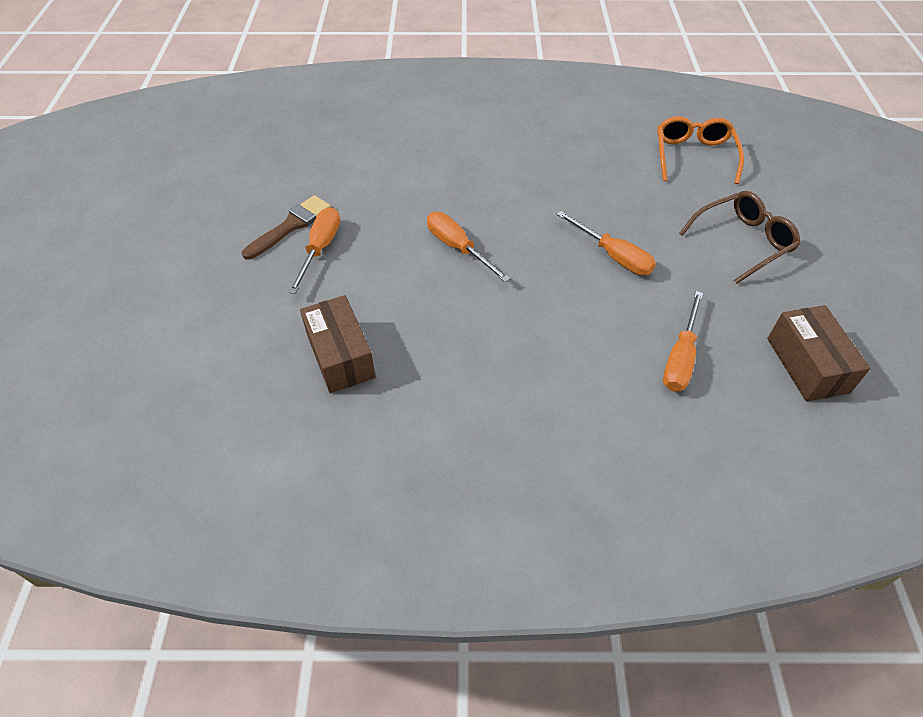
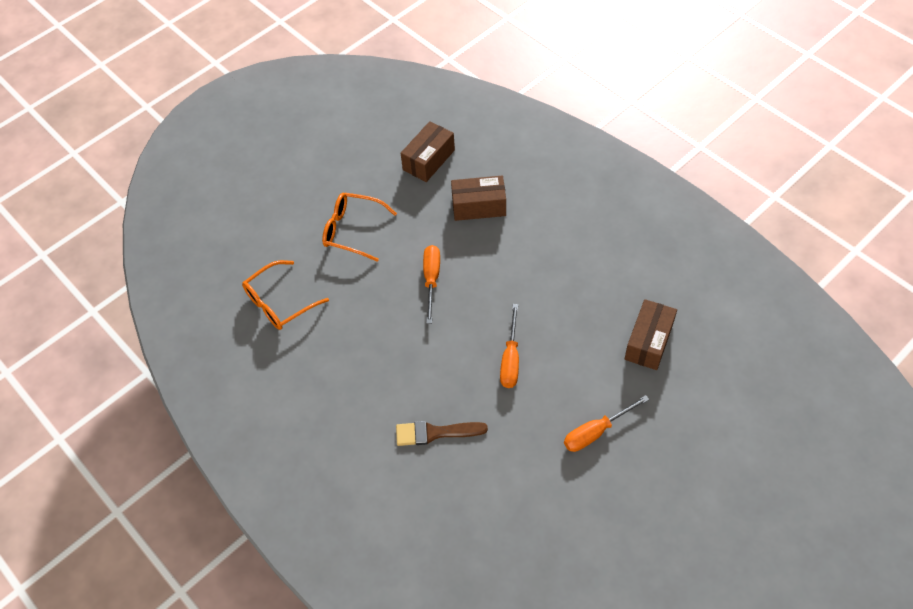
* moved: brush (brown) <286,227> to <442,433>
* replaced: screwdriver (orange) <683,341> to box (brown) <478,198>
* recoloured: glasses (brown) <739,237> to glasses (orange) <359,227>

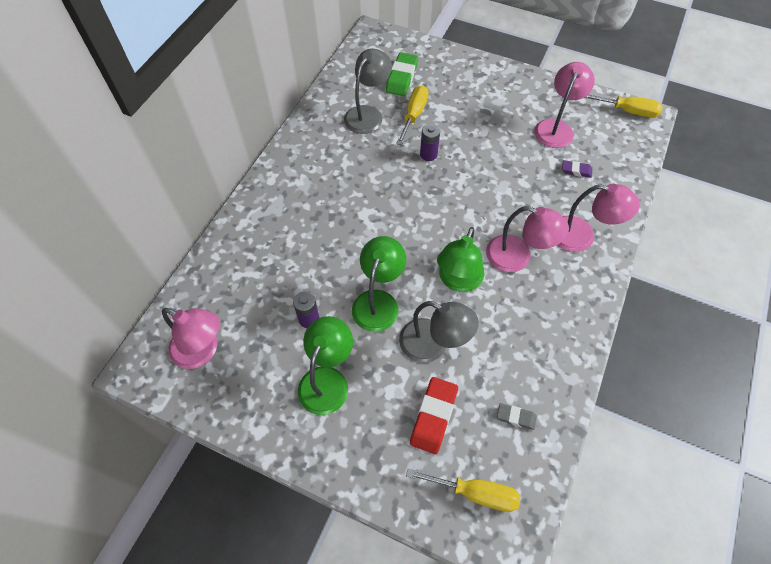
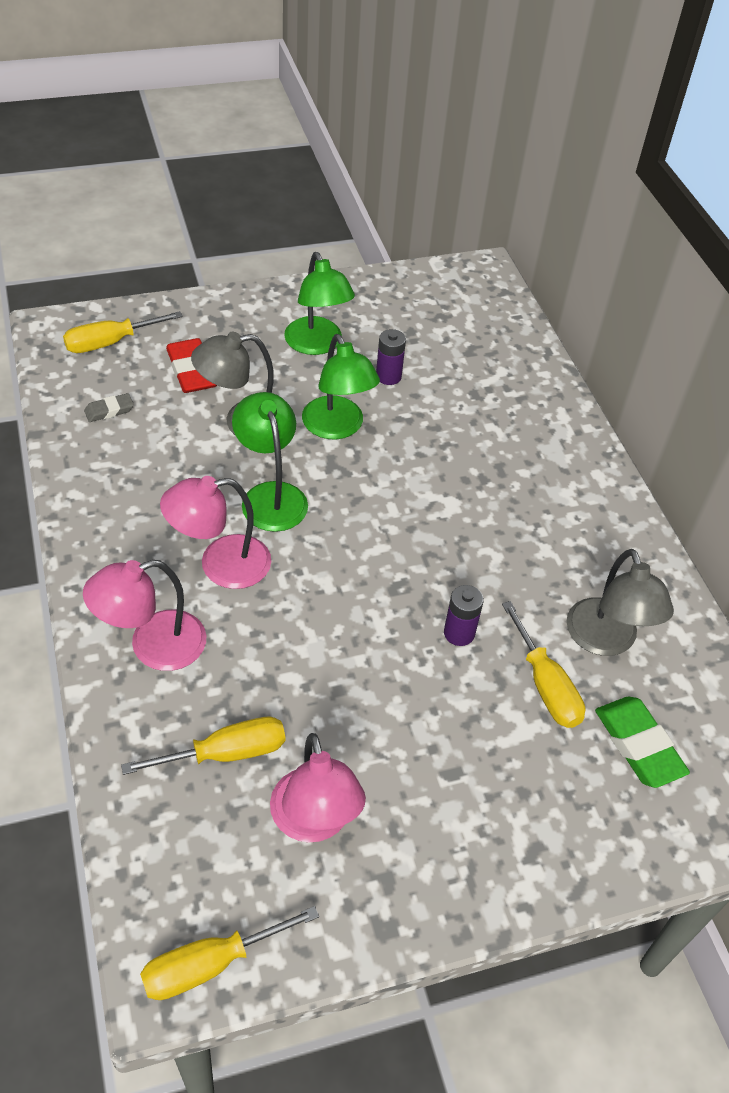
* removed: lamp (pink) <191,338>
* replaced: eraser (purple) <577,169> to screwdriver (yellow) <203,746>

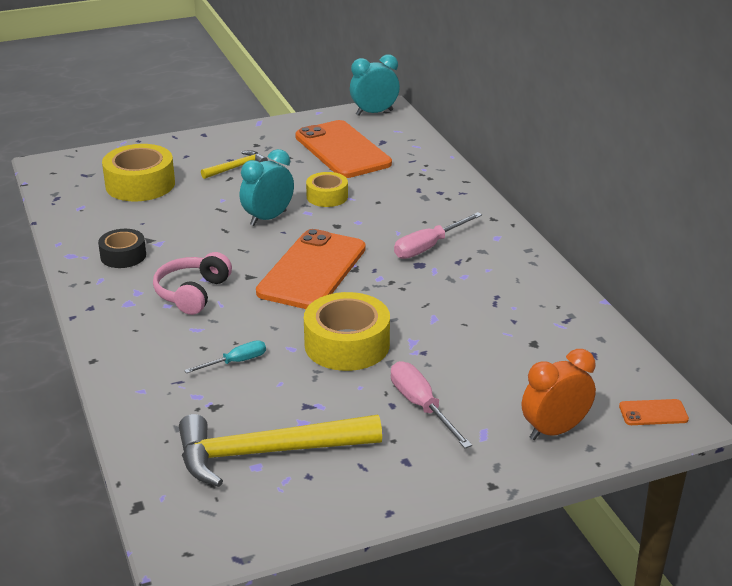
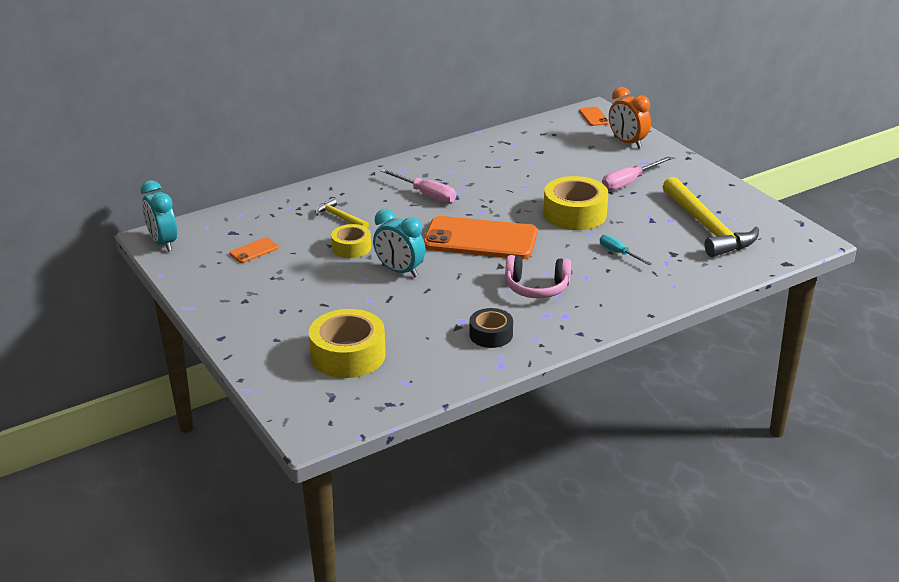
* moved: hammer (yellow) <234,164> to <342,213>
* resized: phone (orange) <343,149> = <254,250> x0.41

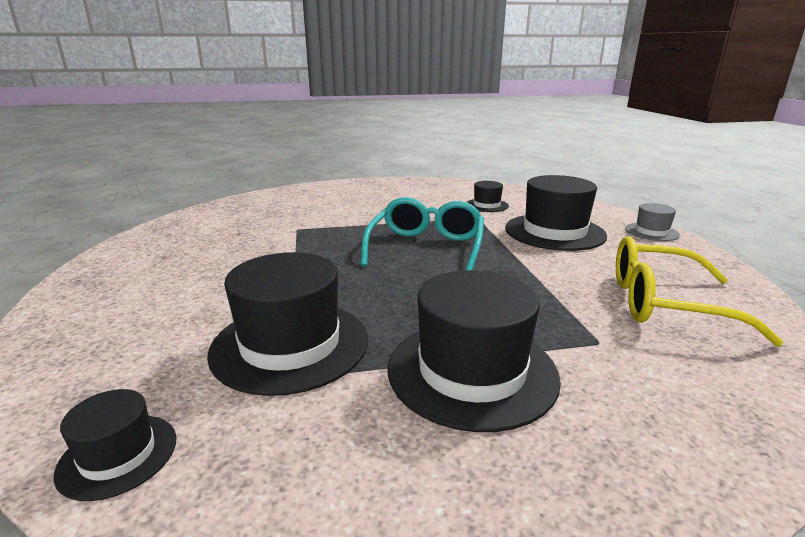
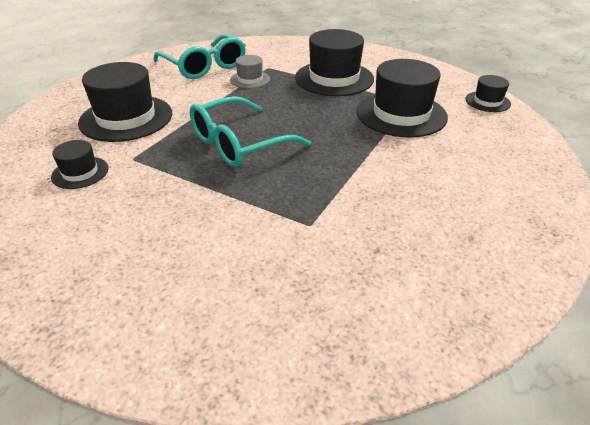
* recoloured: glasses (yellow) <699,291> to glasses (turquoise) <199,56>
* moved: hat (grey) <652,222> to <250,71>

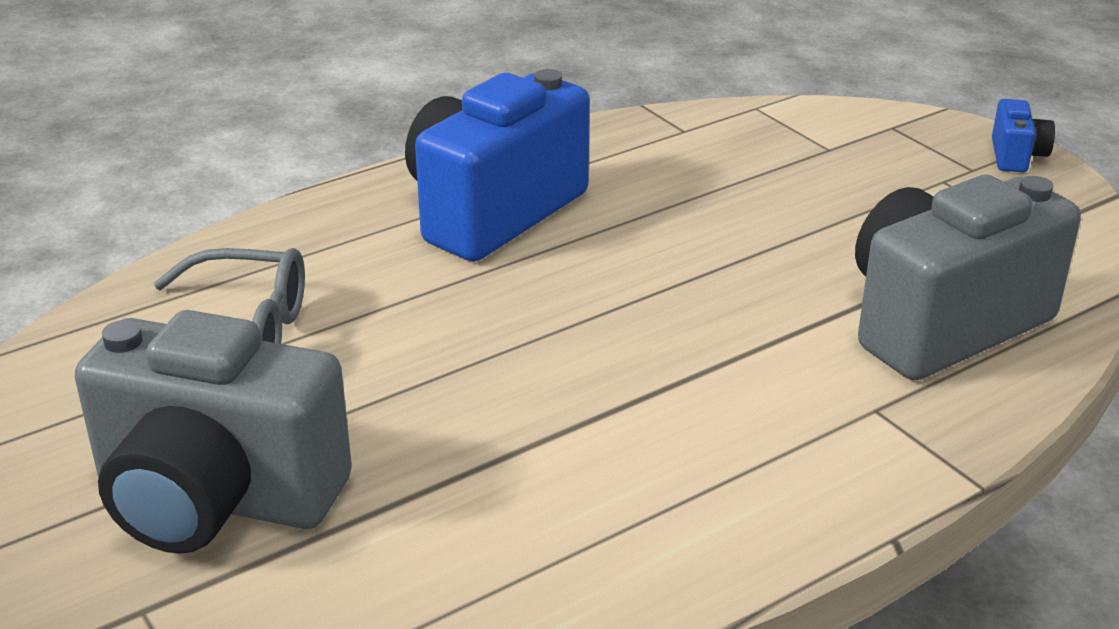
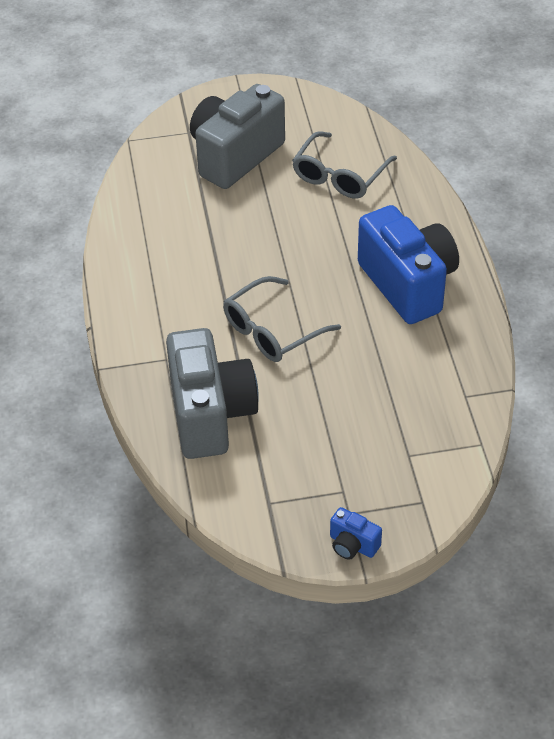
* added: glasses (grey) <282,319>

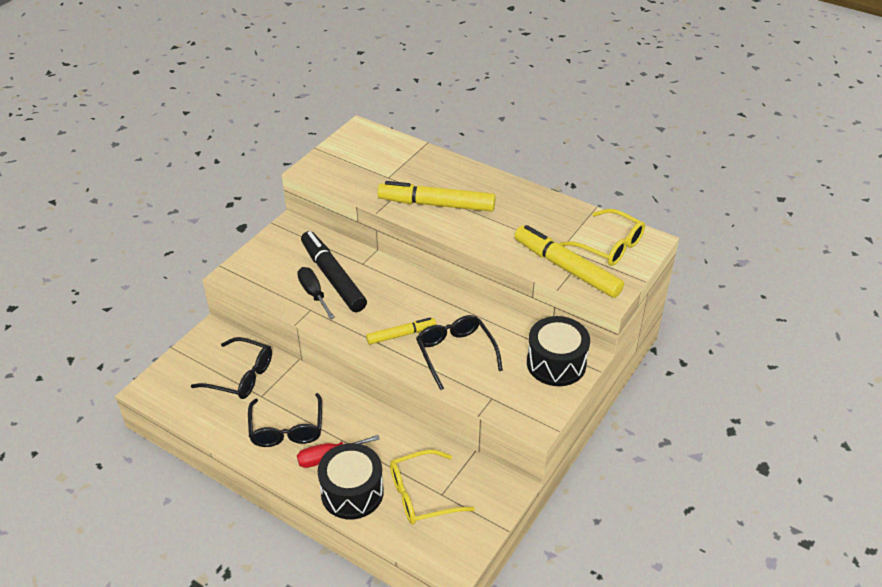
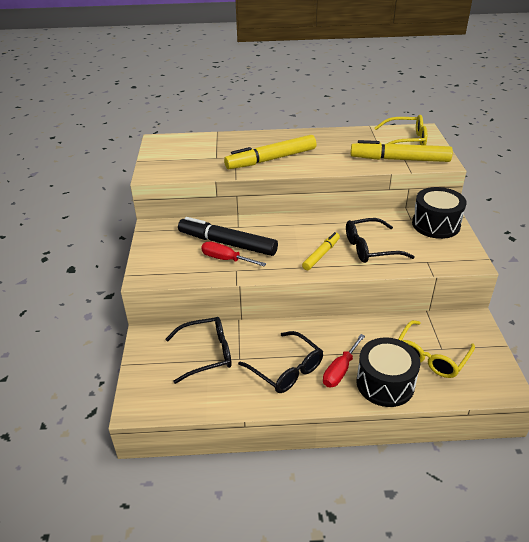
* recoloured: screwdriver (black) <316,293> to screwdriver (red) <233,253>
* turned: glasses (black) <459,352> = <380,240> 45 degrees counterclockwise

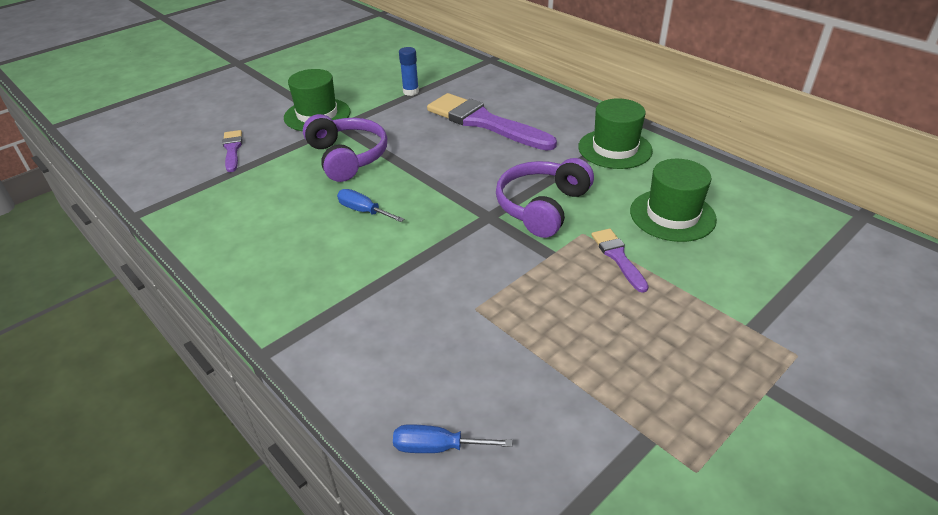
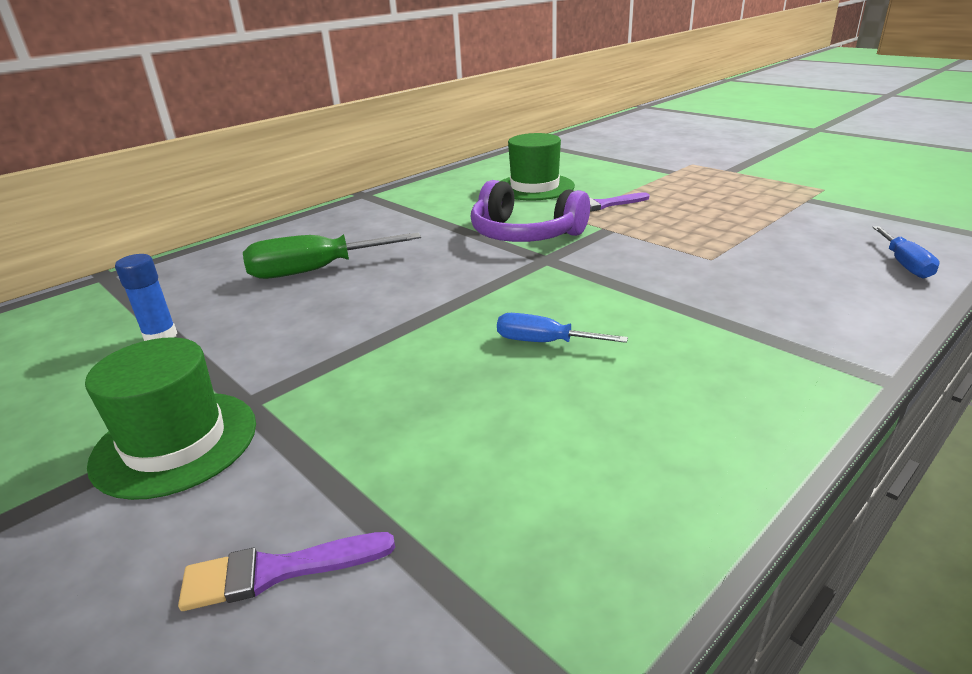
* removed: headphones (purple) <345,148>
* turned: screwdriver (blue) <370,205> = <562,328> 75 degrees clockwise
* replaced: brush (purple) <492,122> to screwdriver (green) <332,256>
* removed: hat (green) <615,133>

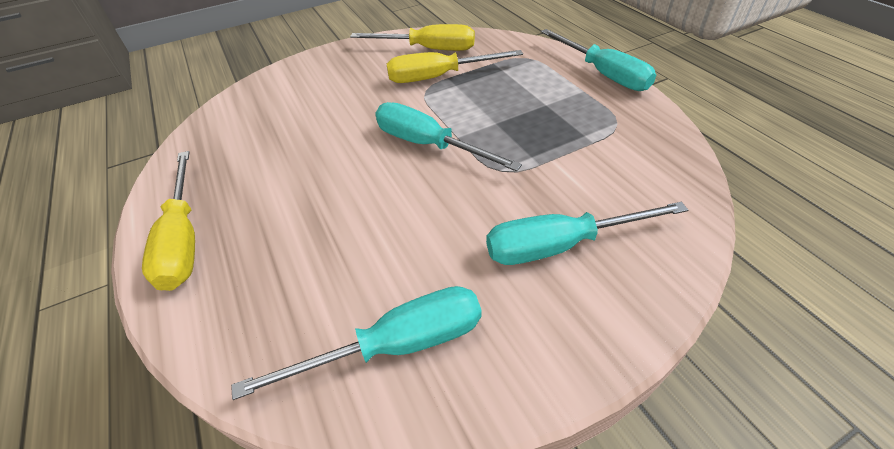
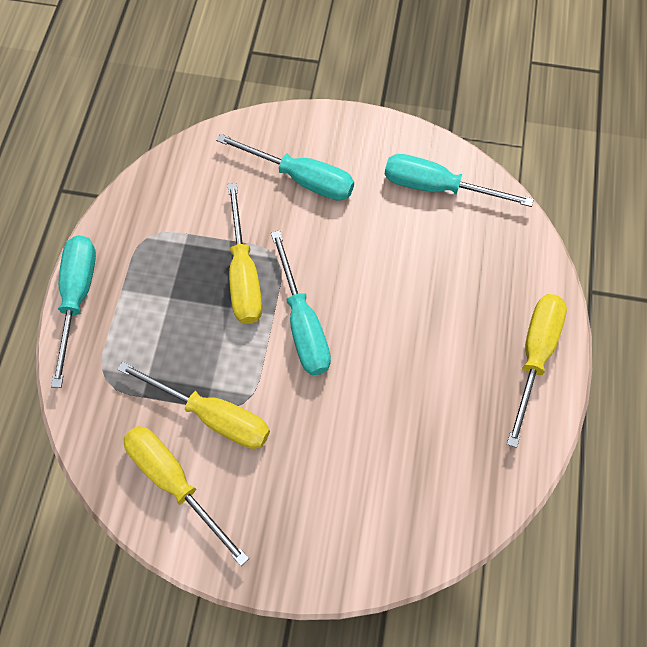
* added: screwdriver (yellow) <245,253>

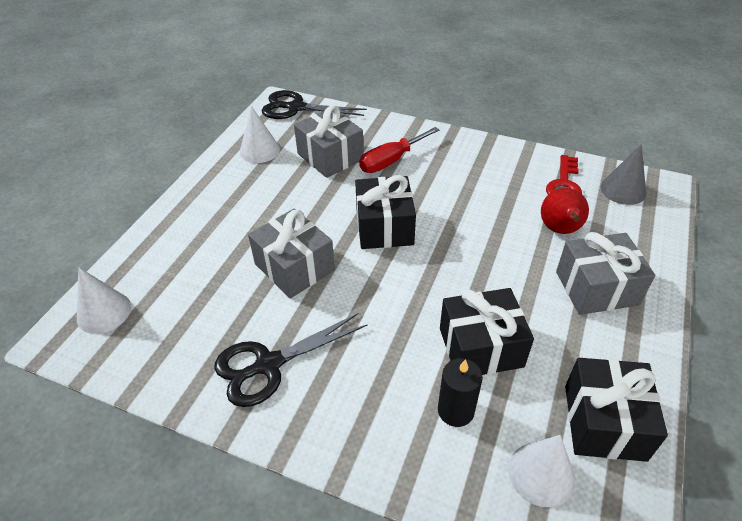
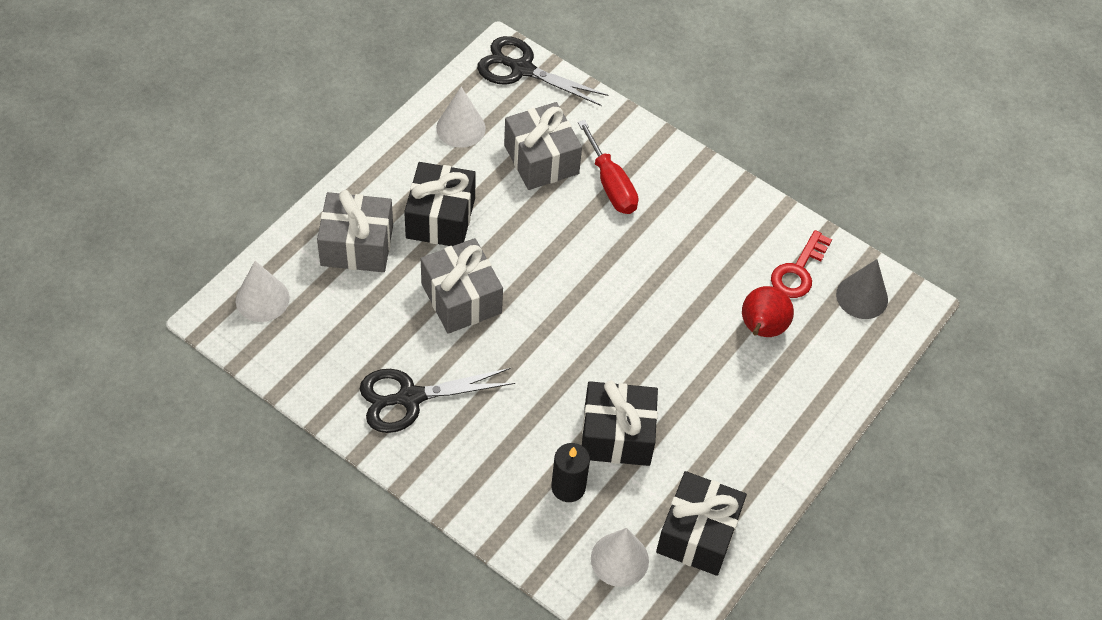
* moved: gift (black) <385,212> to <440,204>
* turned: screwdriver (red) <399,150> = <608,167> 90 degrees counterclockwise
* moved: gift (grey) <605,273> to <355,231>

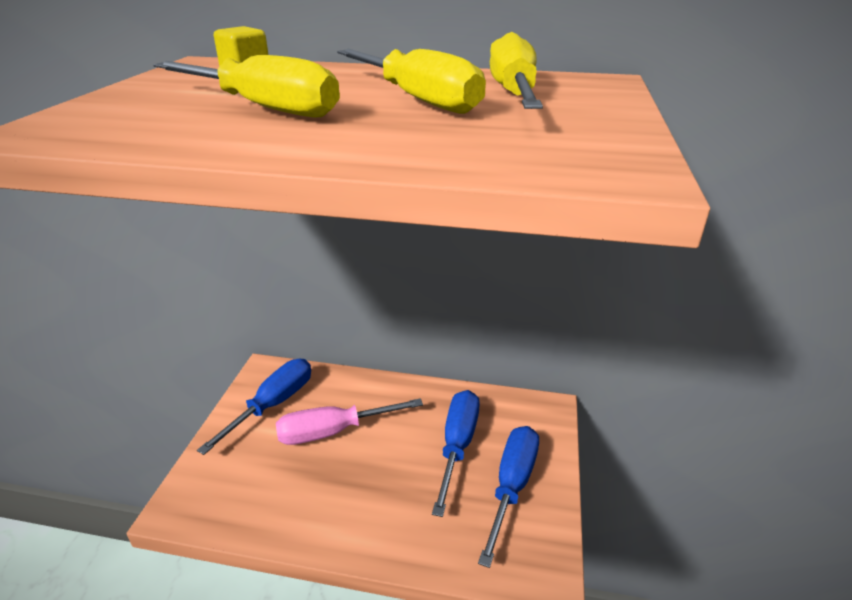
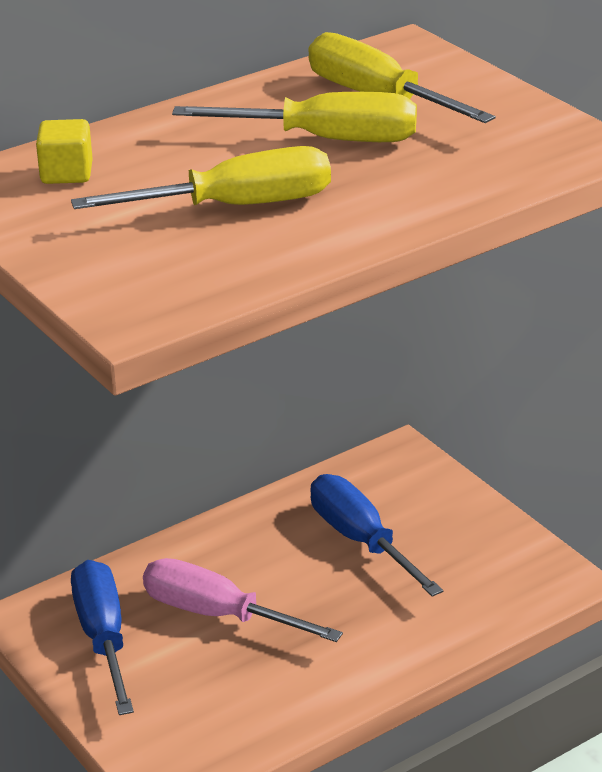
* turned: screwdriver (pink) <349,421> = <243,600> 90 degrees clockwise
* removed: screwdriver (blue) <508,497>

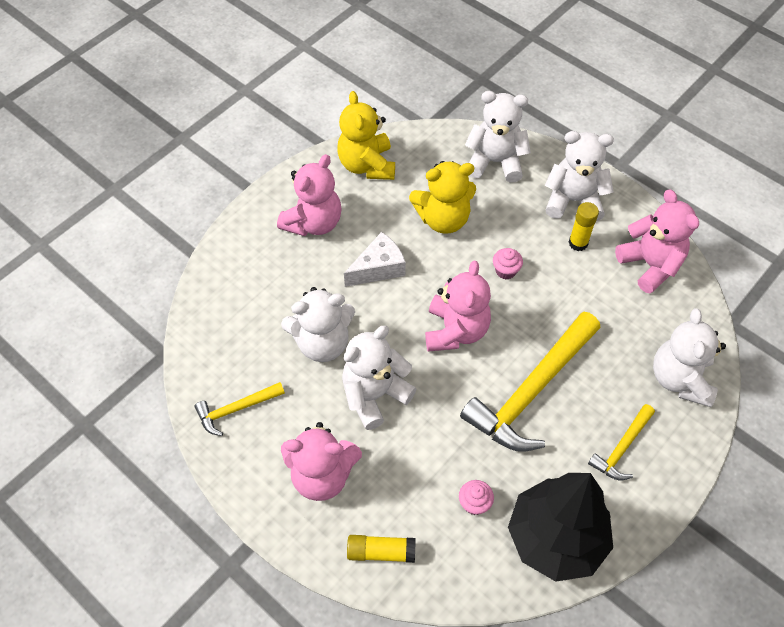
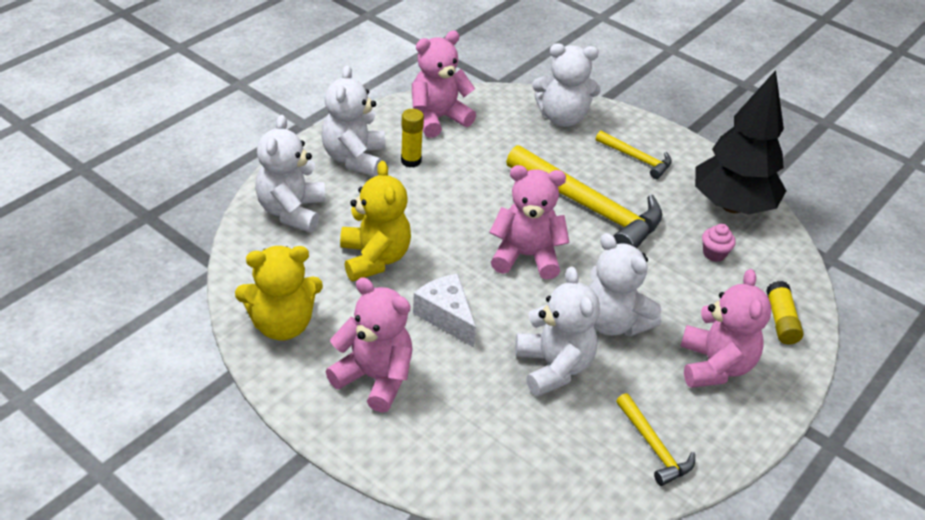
* removed: cupcake (pink) <508,263>

